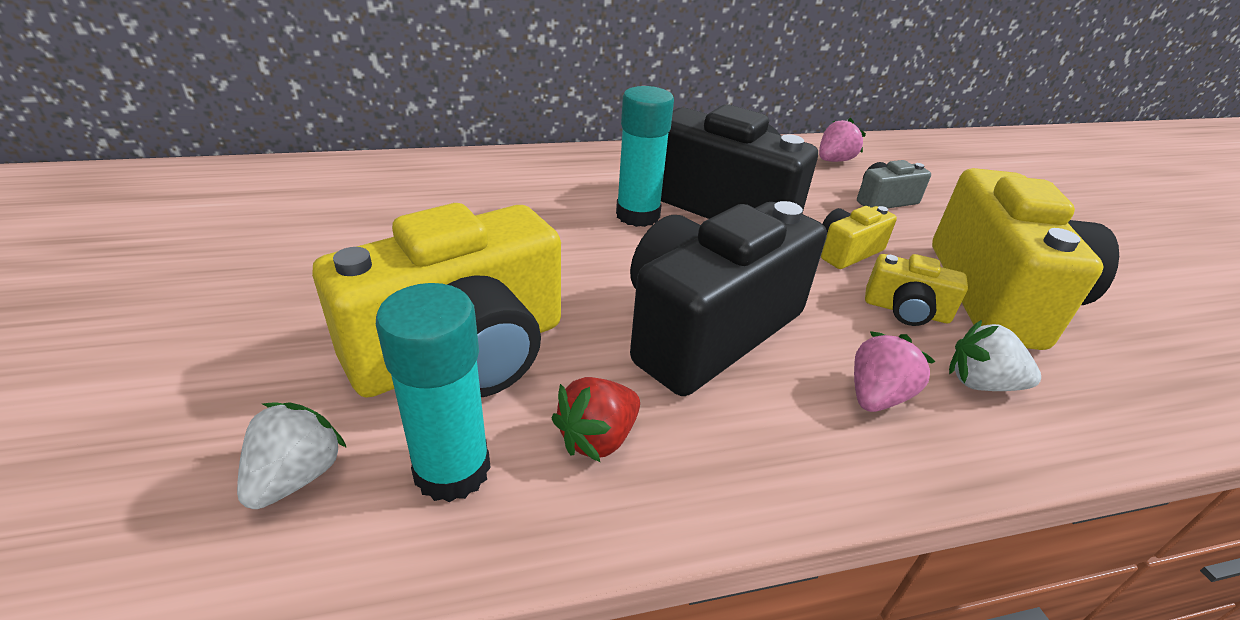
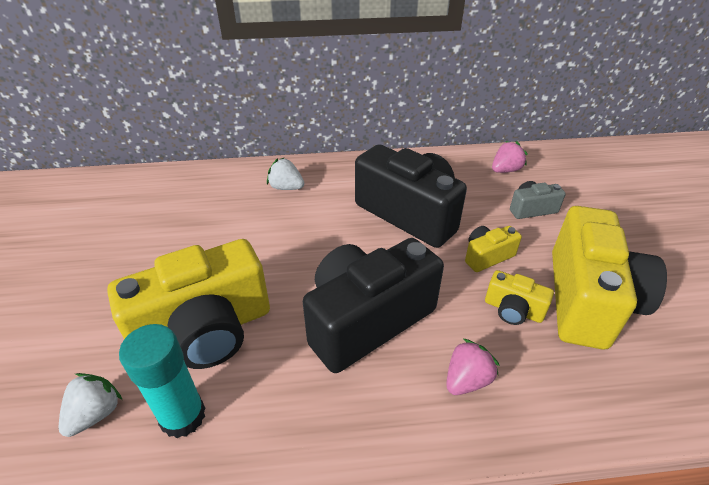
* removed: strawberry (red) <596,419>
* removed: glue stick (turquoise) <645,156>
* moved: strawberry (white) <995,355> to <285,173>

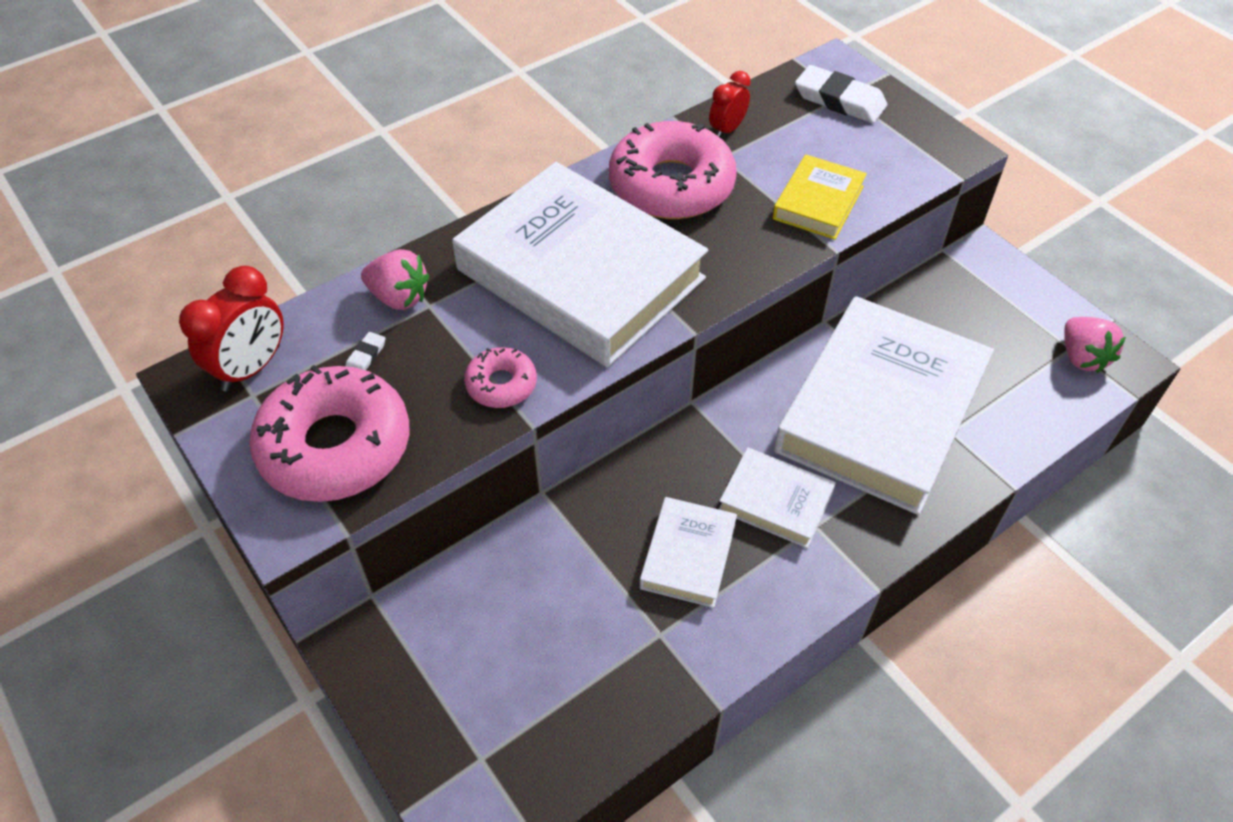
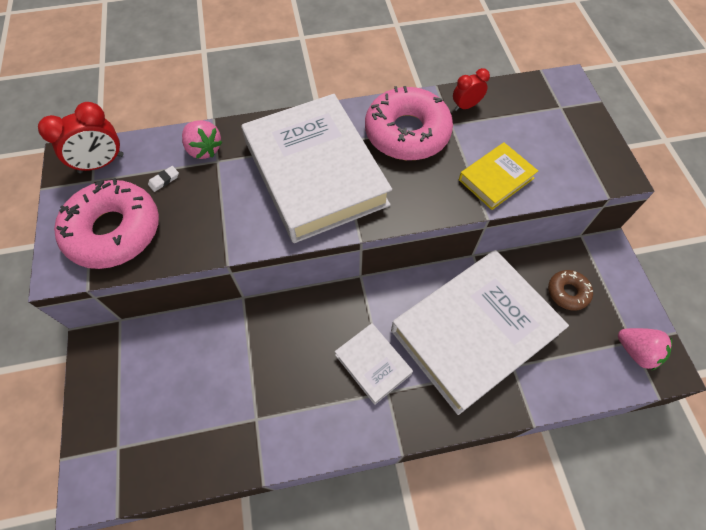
* removed: donut (pink) <500,377>
* removed: book (white) <688,552>
* removed: eraser (white) <841,94>
* turned: strawberry (pink) <1095,345> = <645,349> 60 degrees counterclockwise
* added: donut (brown) <570,290>

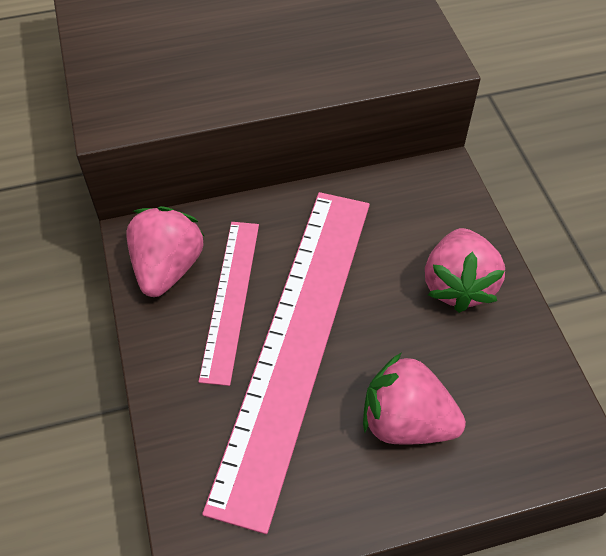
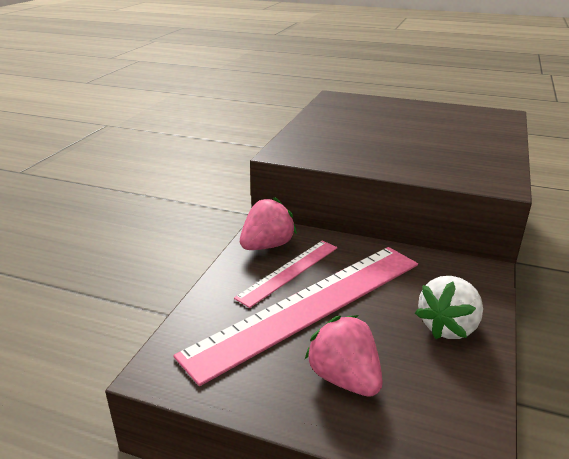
* recoloured: strawberry (pink) <465,270> to strawberry (white) <449,307>

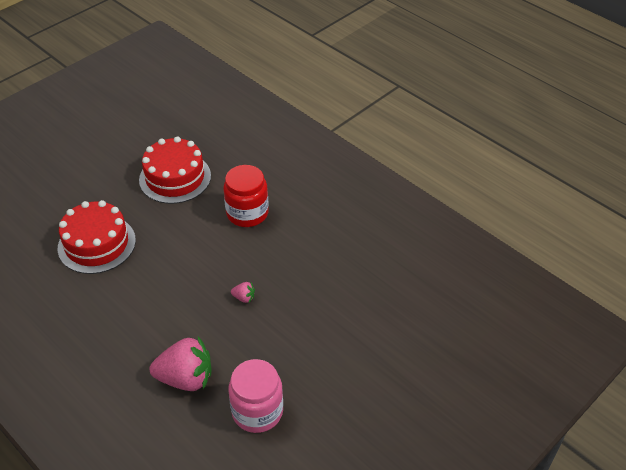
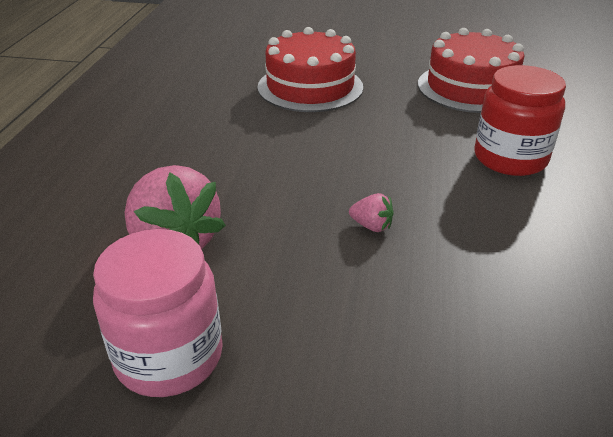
* turned: strawberry (pink) <243,292> = <371,212> 45 degrees counterclockwise

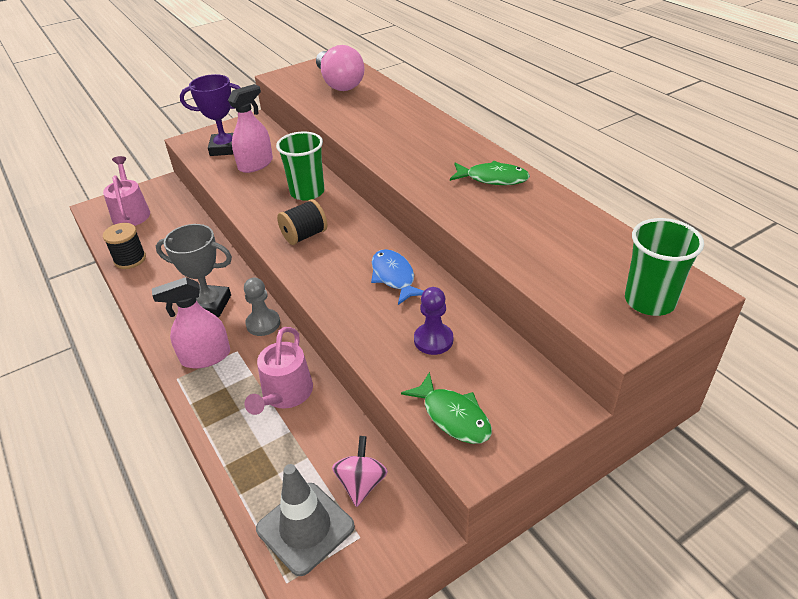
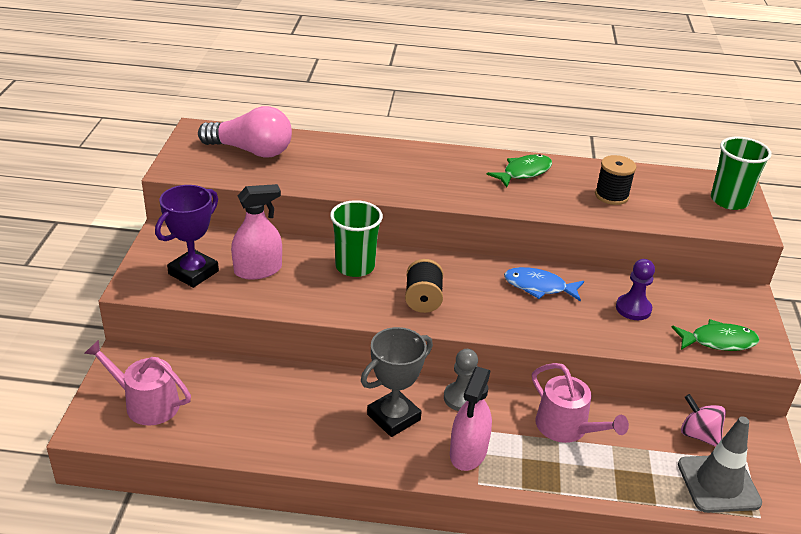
* moved: spool (black) <124,246> to <615,180>
* turned: spray bottle (pink) <250,128> = <256,232> 75 degrees clockwise

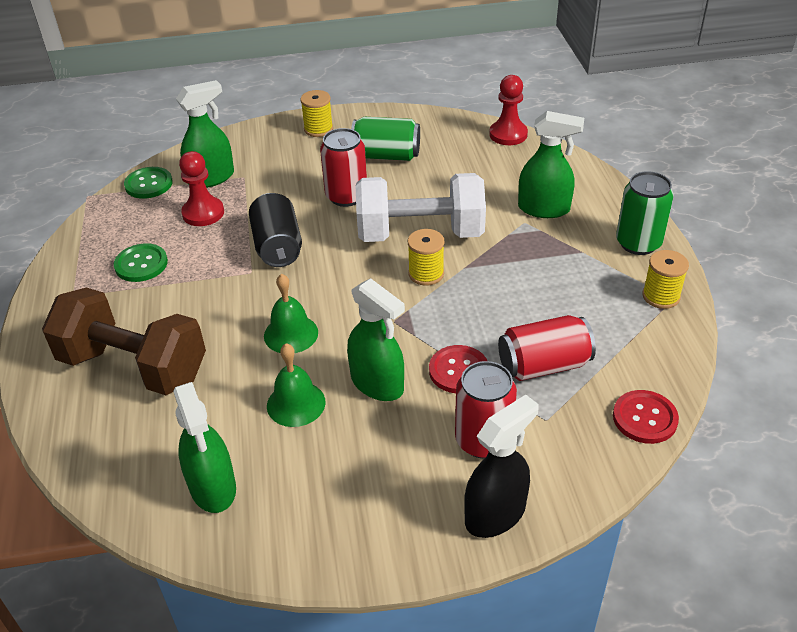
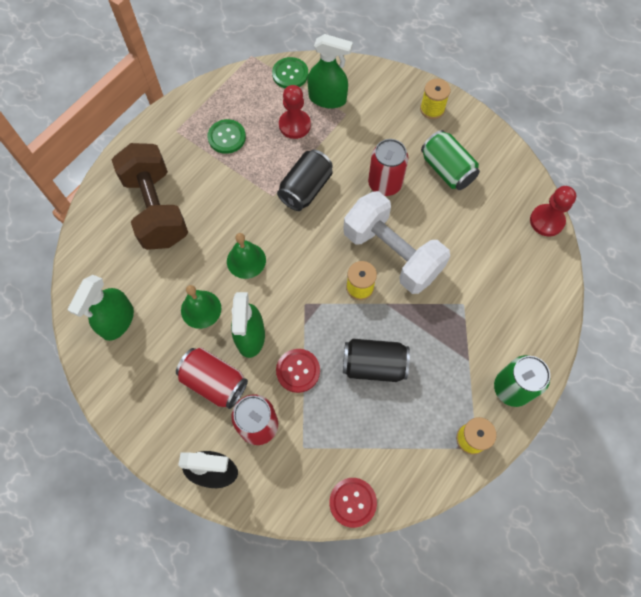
* moved: can (red) <547,348> to <212,378>
* removed: spray bottle (green) <551,164>
* added: can (black) <376,360>

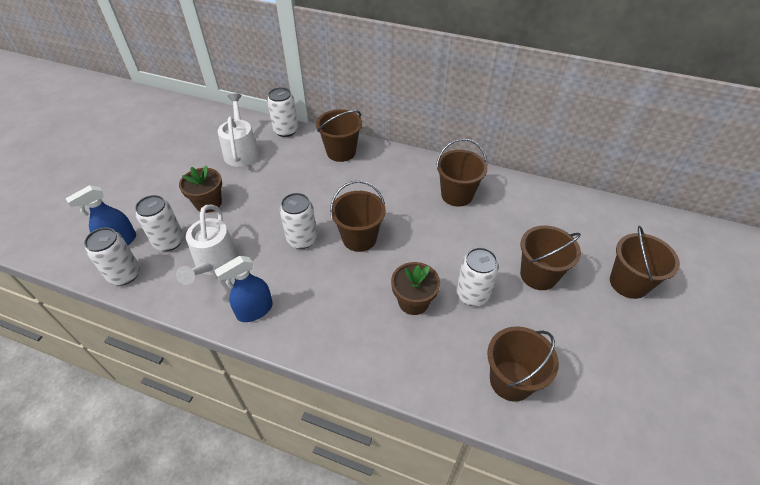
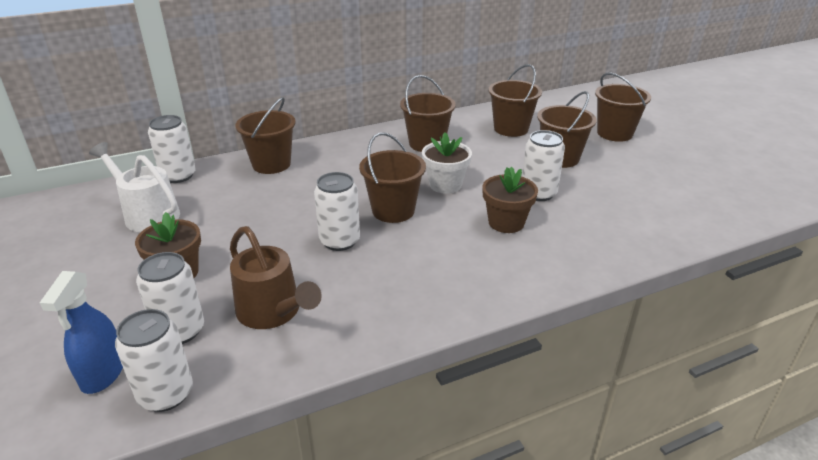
* recoloured: watering can (white) <207,245> to watering can (brown) <276,277>
* removed: spray bottle (blue) <243,289>
* moved: bucket (brown) <523,364> to <515,100>
* added: flower pot (white) <447,163>

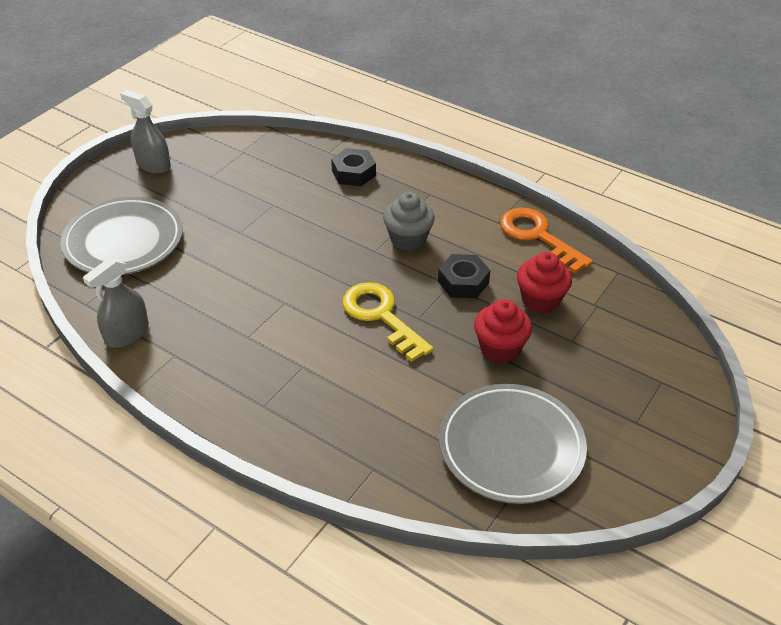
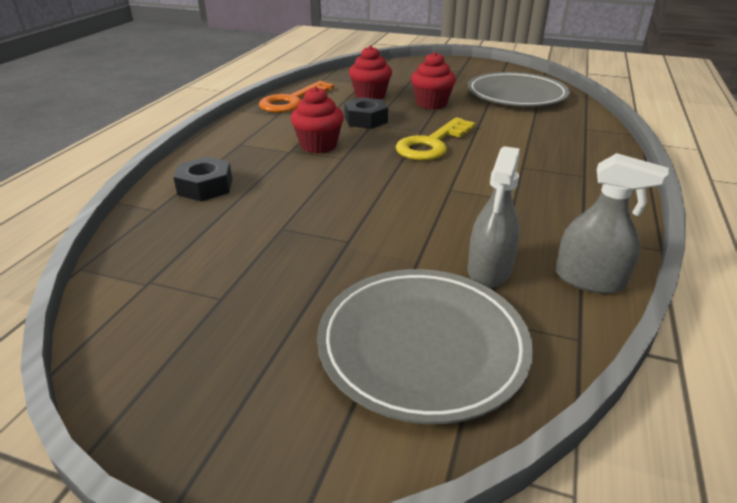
* moved: spray bottle (grey) <145,132> to <494,217>
* recoloured: cupcake (grey) <409,221> to cupcake (red) <317,119>

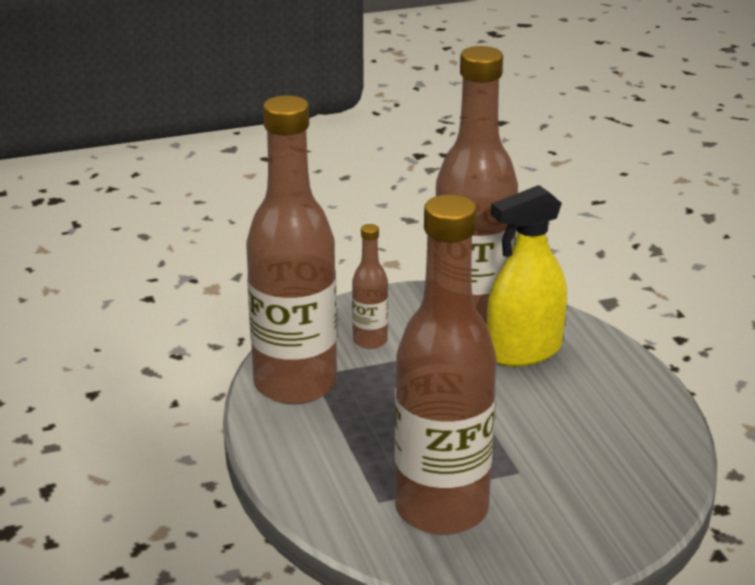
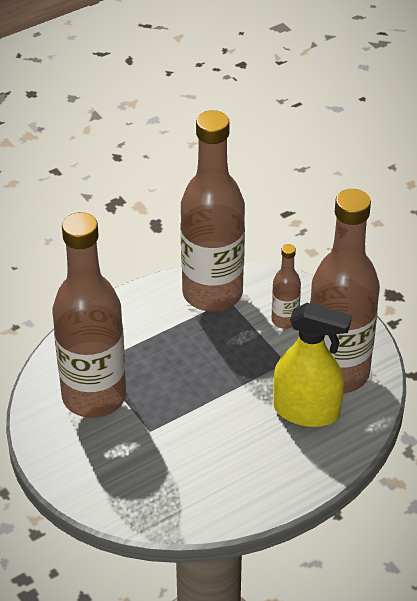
* turned: spray bottle (yellow) <527,276> = <312,365> 150 degrees clockwise

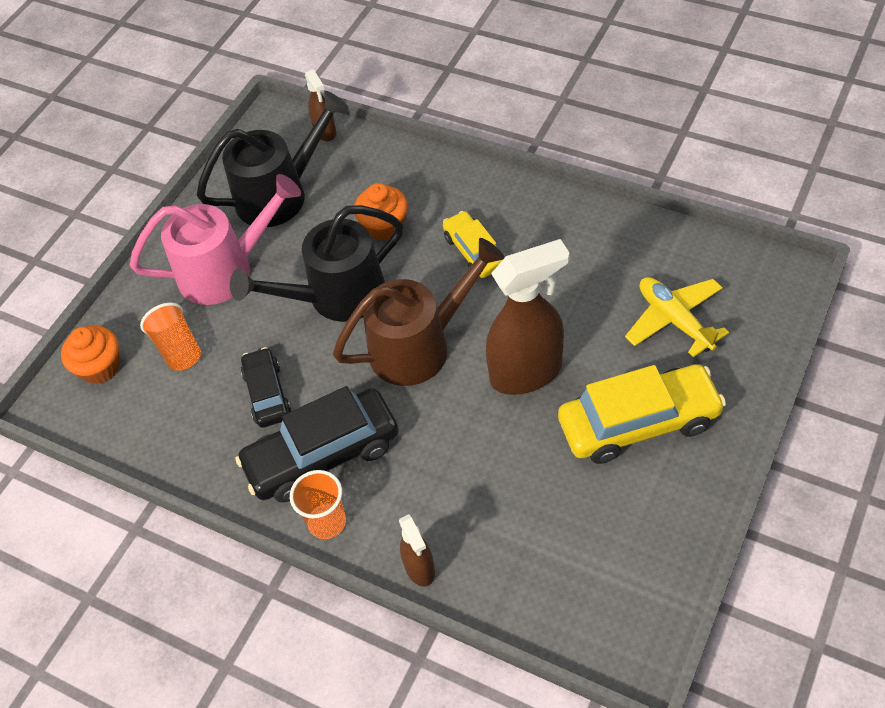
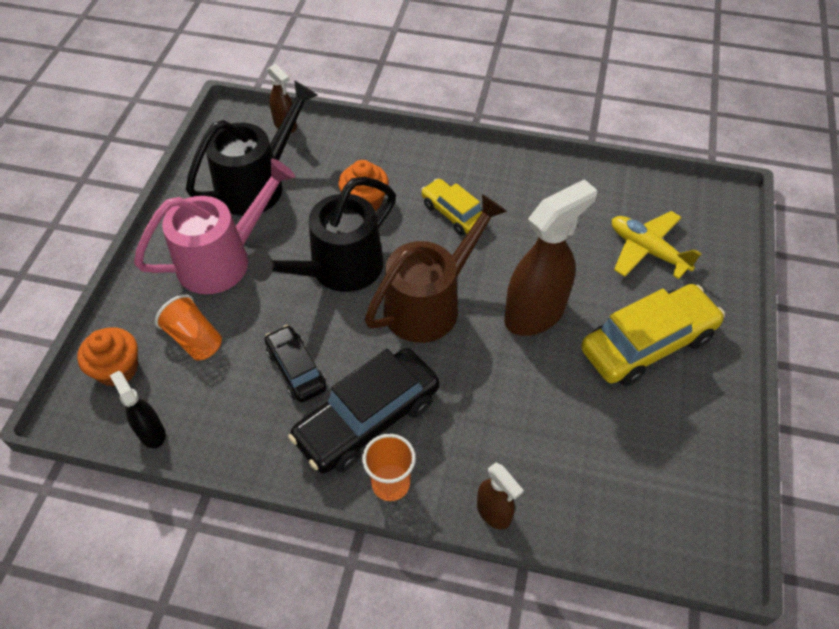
* added: spray bottle (black) <138,409>

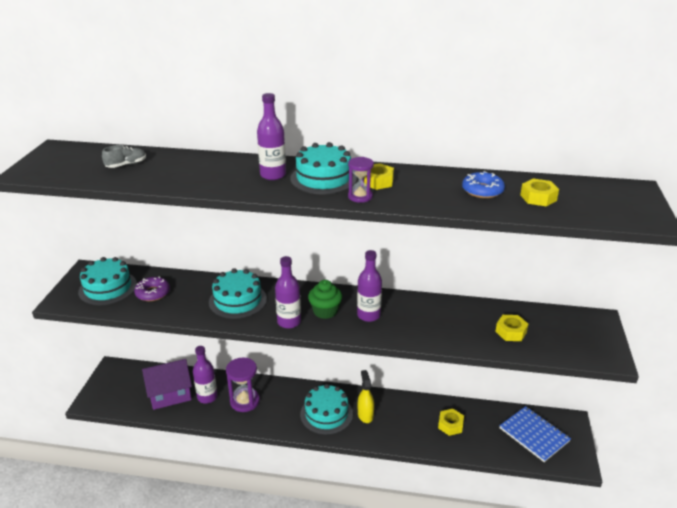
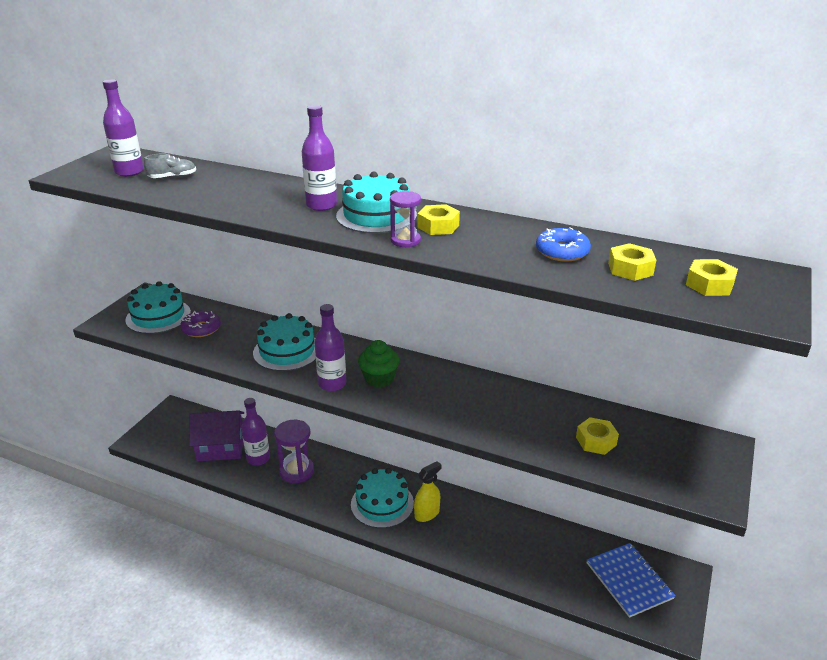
* moved: bottle (purple) <369,286> to <123,128>
* turned: spray bottle (yellow) <366,396> = <428,491> 45 degrees clockwise
* moved: nut (yellow) <451,422> to <712,277>

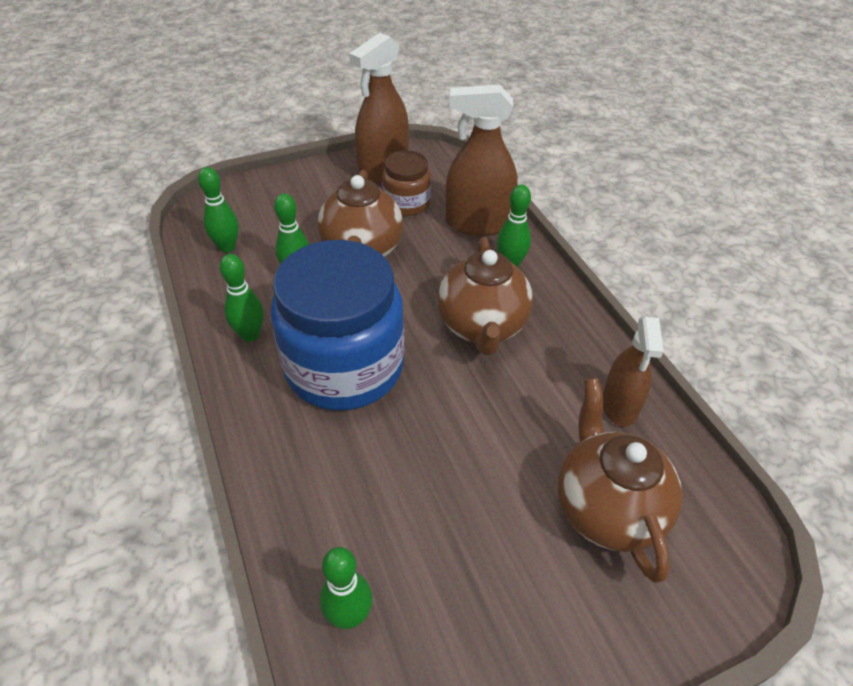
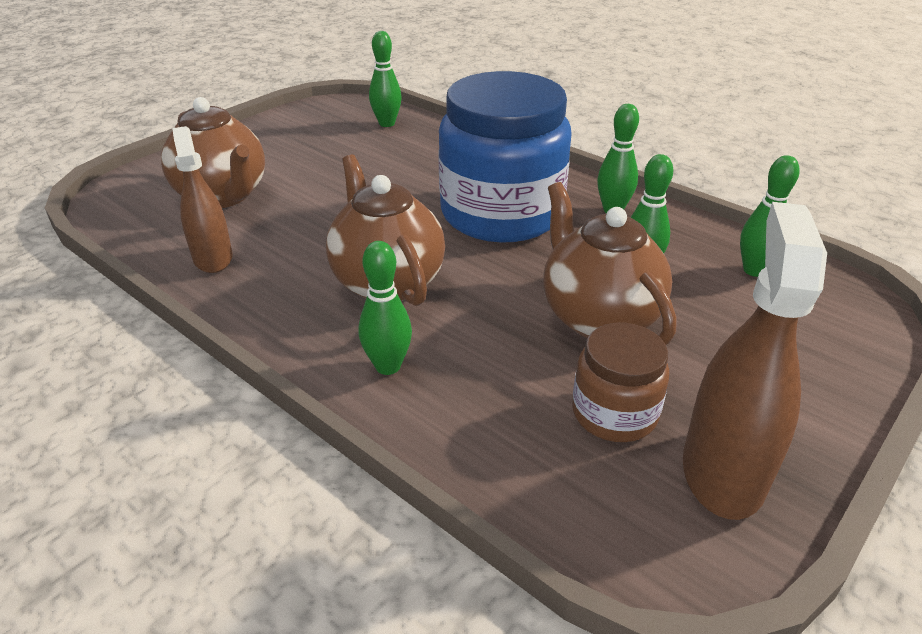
* removed: spray bottle (brown) <482,160>

